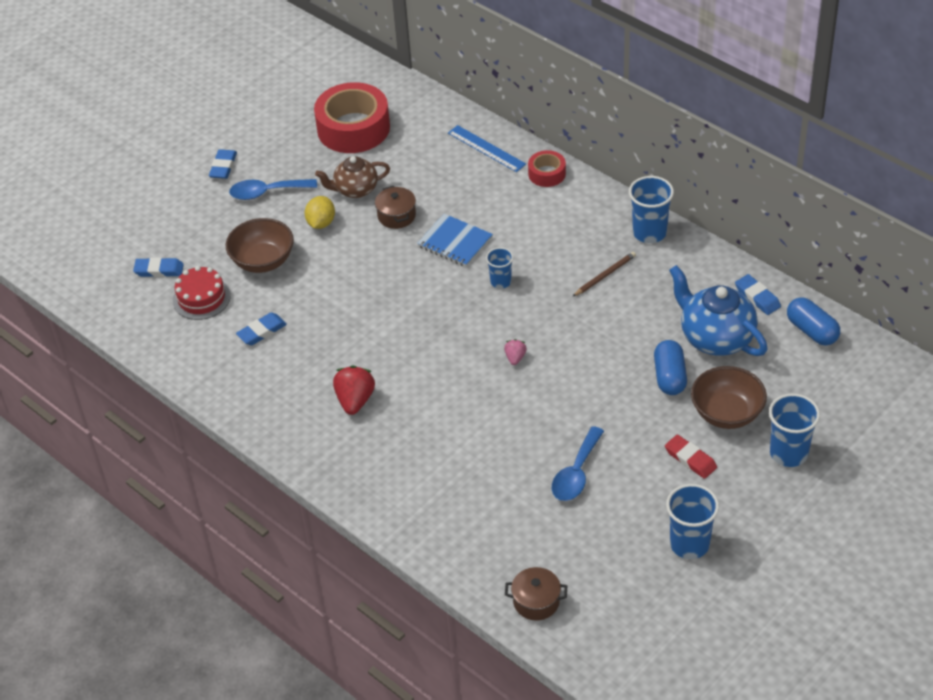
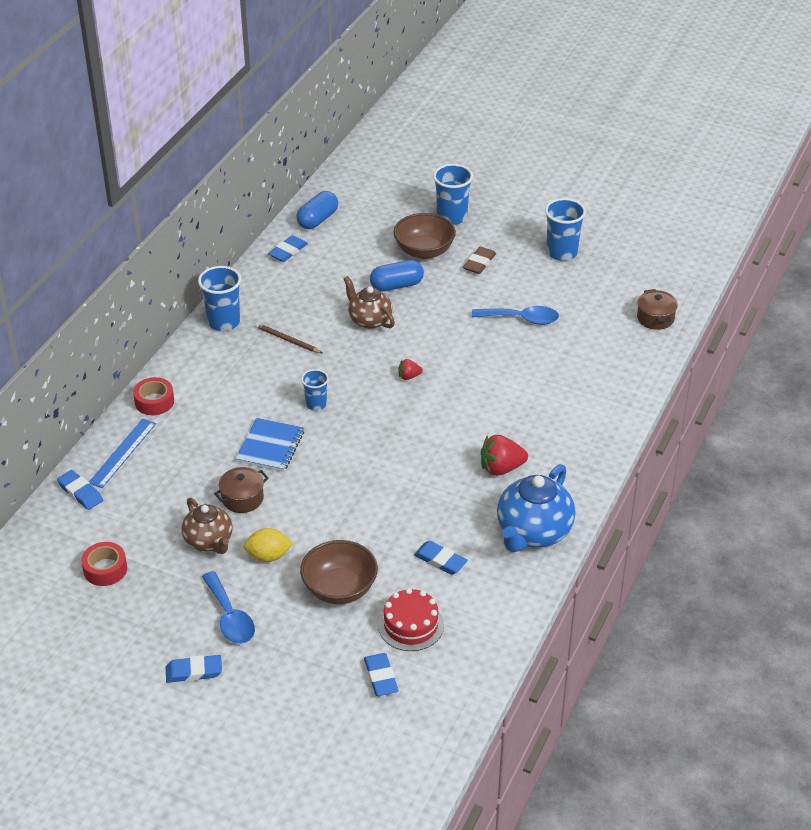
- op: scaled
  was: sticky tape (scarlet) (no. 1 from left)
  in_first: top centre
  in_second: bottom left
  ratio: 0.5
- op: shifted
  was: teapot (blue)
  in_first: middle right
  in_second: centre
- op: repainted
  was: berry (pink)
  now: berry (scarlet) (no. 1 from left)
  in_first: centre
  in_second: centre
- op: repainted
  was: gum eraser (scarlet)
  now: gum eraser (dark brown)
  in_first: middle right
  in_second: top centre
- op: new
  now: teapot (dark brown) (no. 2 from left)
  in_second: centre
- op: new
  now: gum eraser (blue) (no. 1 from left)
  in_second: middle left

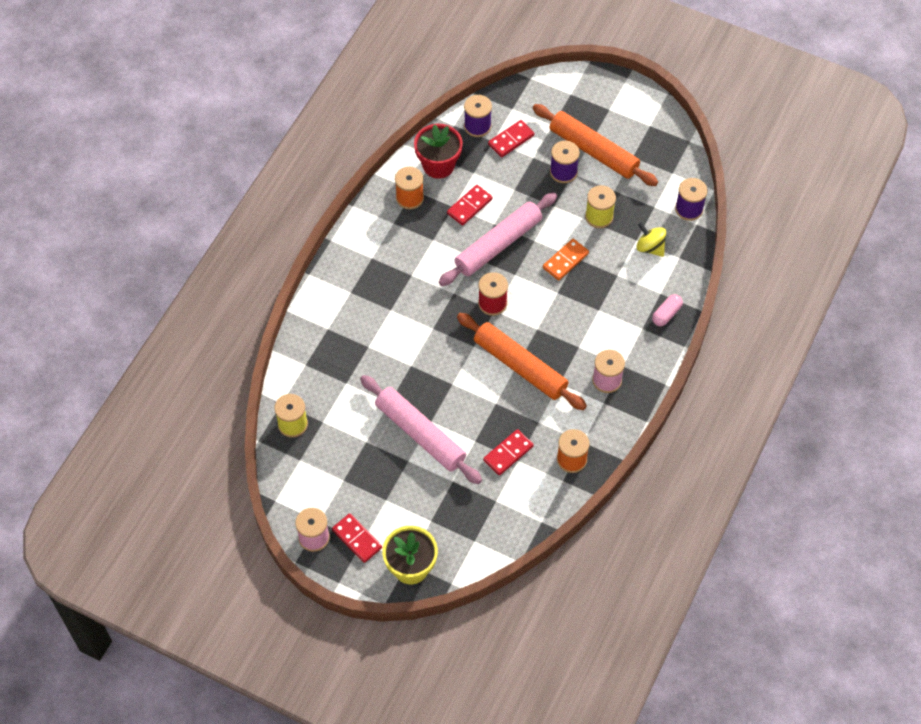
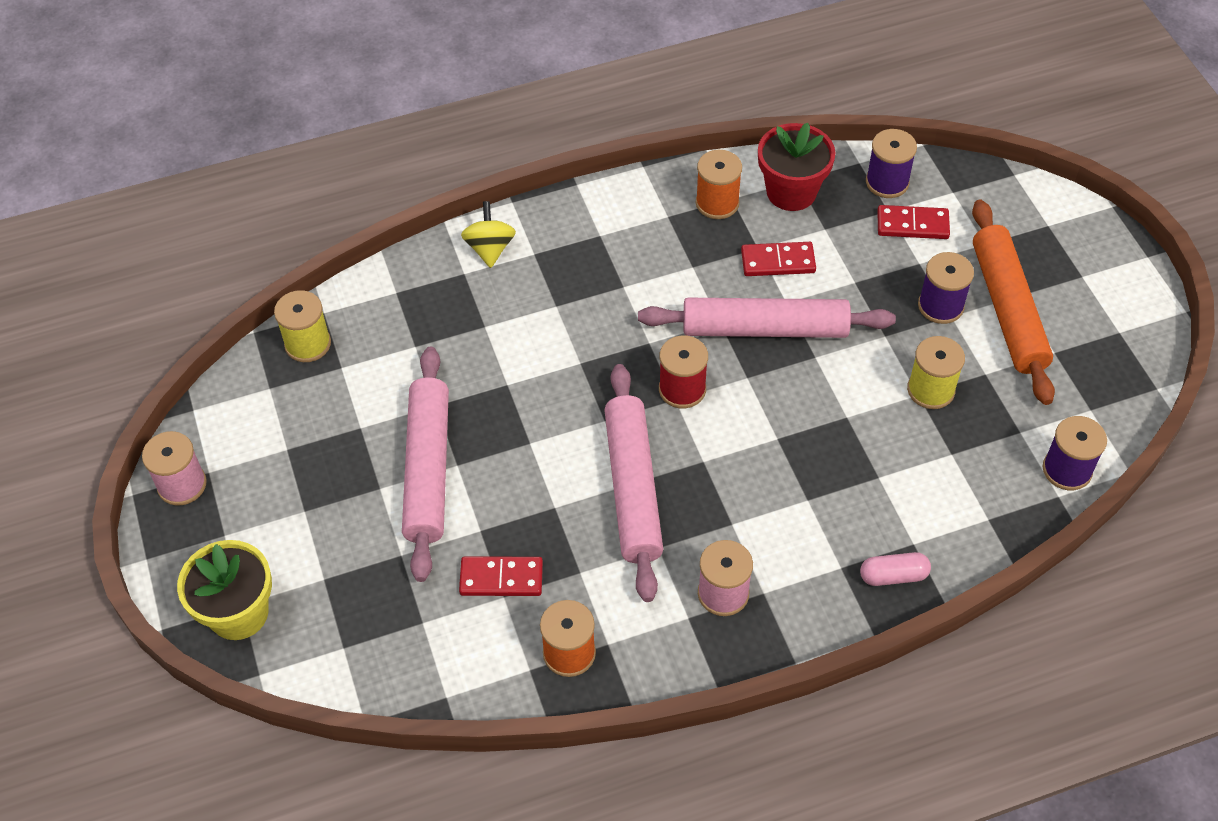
- op: shifted
  was: toy top (bright yellow)
  in_first: top right
  in_second: top centre
- op: gone
  was: domino (orange-coloured)
  in_first: centre
- op: repainted
  was: dough roller (orange-coloured) (no. 1 from left)
  now: dough roller (pink) (no. 2 from left)
  in_first: centre
  in_second: centre
- op: gone
  was: domino (scarlet) (no. 1 from left)
  in_first: bottom centre

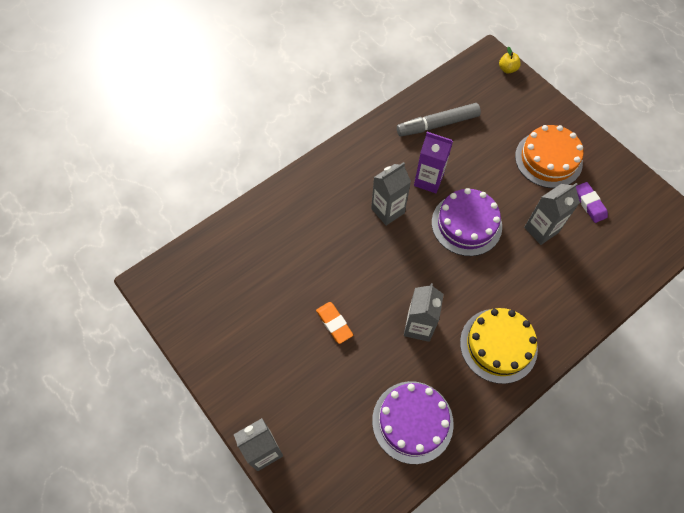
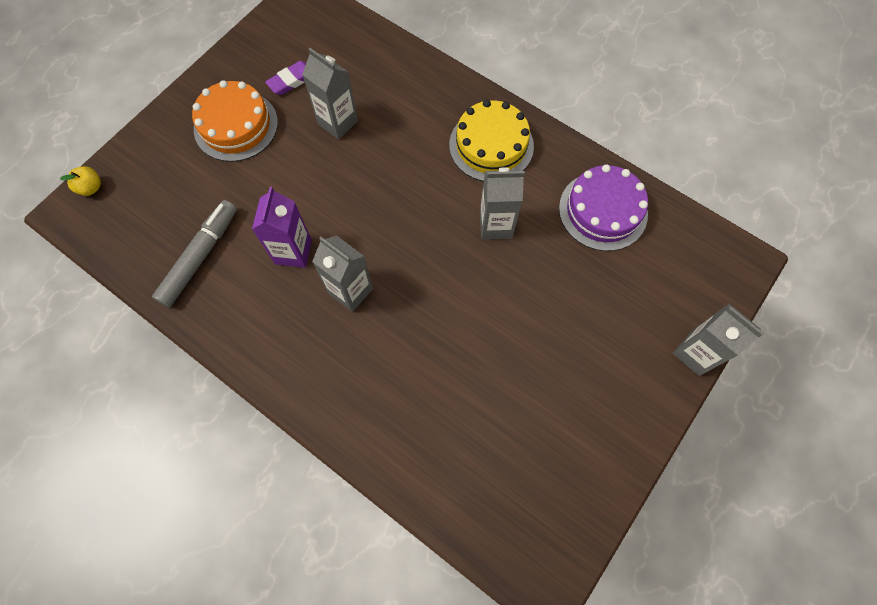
- op: rotated
  was: felt pen (ash-grey)
  in_first: top centre
  in_second: middle left
  clockwise: -120
- op: gone
  was: layer cake (royal purple) (no. 2 from left)
  in_first: middle right
- op: gone
  was: gum eraser (orange-coloured)
  in_first: centre

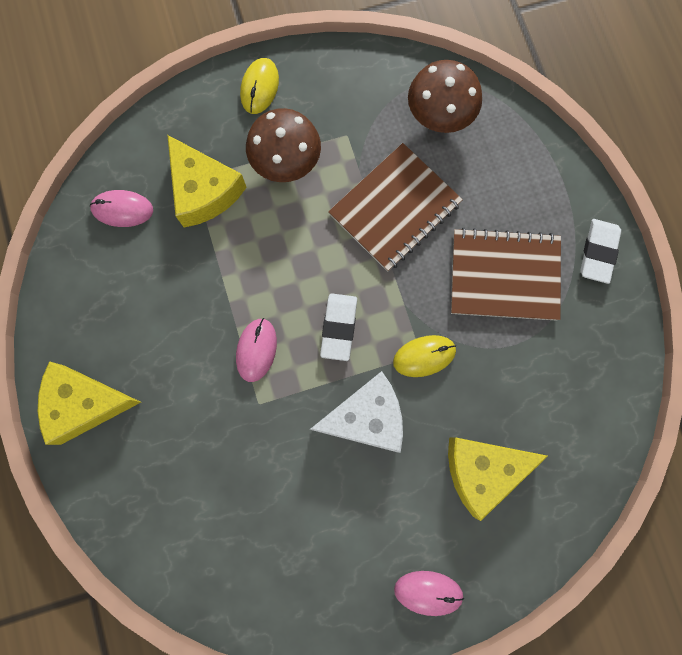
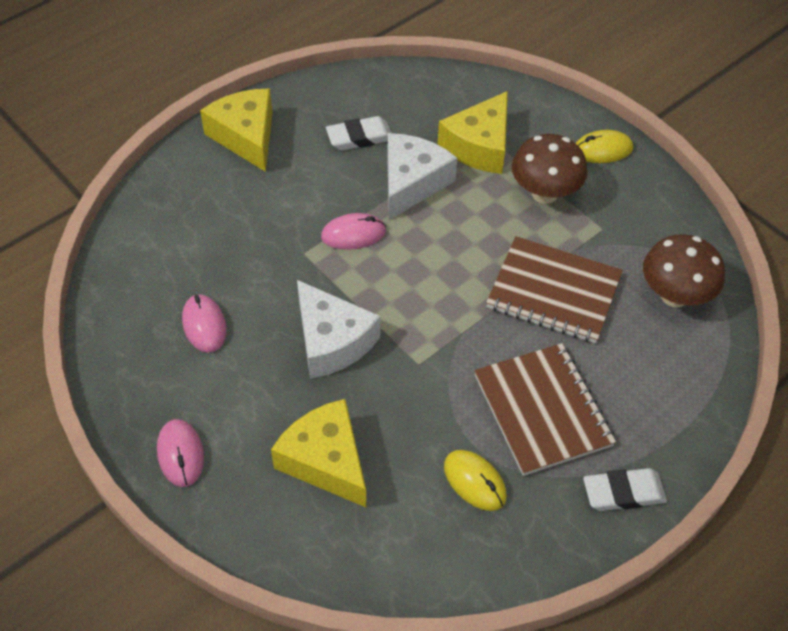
- op: shifted
  was: PC mouse (pink) (no. 1 from left in the first image)
  now: PC mouse (pink) (no. 2 from left)
  in_first: top left
  in_second: middle left
- op: shifted
  was: gum eraser (white) (no. 1 from left)
  in_first: centre
  in_second: top centre
- op: shifted
  was: PC mouse (bright yellow) (no. 2 from left in the first image)
  now: PC mouse (bright yellow) (no. 1 from left)
  in_first: centre
  in_second: bottom centre
- op: new
  now: cheese wedge (white) (no. 2 from left)
  in_second: top centre

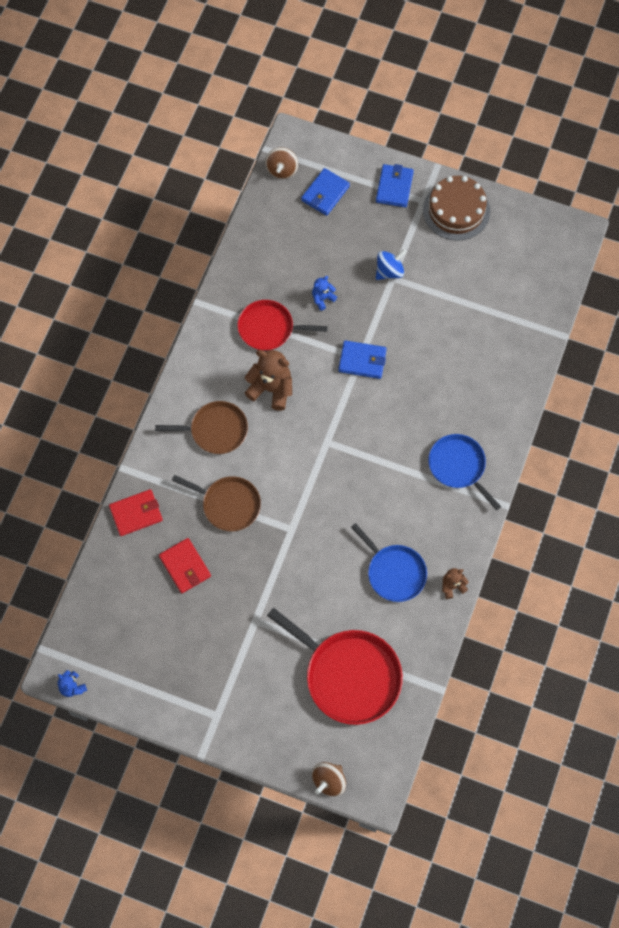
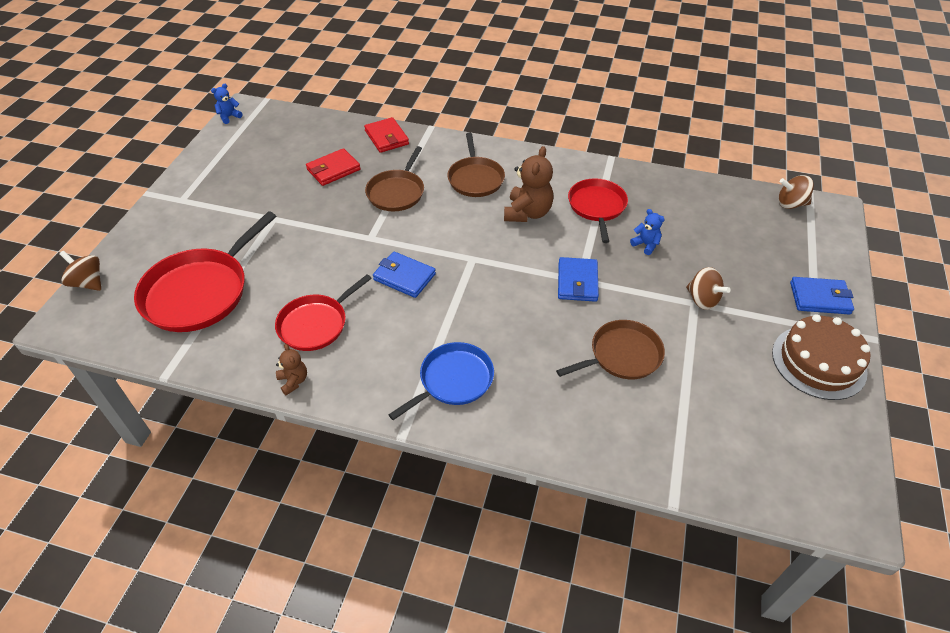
- op: shifted
  was: wallet (blue) (no. 1 from left)
  in_first: top centre
  in_second: centre
- op: repainted
  was: toy top (blue)
  now: toy top (dark brown) (no. 2 from left)
  in_first: top centre
  in_second: middle right
- op: repainted
  was: skillet (blue) (no. 1 from left)
  now: skillet (scarlet) (no. 2 from left)
  in_first: centre
  in_second: centre
- op: new
  now: skillet (dark brown) (no. 3 from left)
  in_second: centre

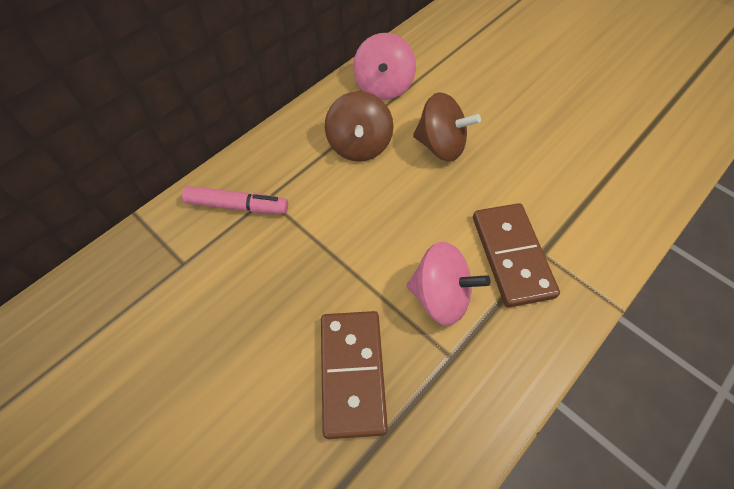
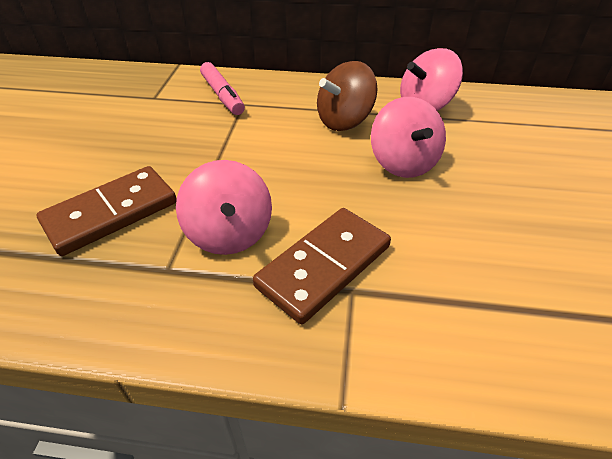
- op: repainted
  was: toy top (dark brown) (no. 2 from left)
  now: toy top (pink) (no. 2 from left)
  in_first: top centre
  in_second: top right

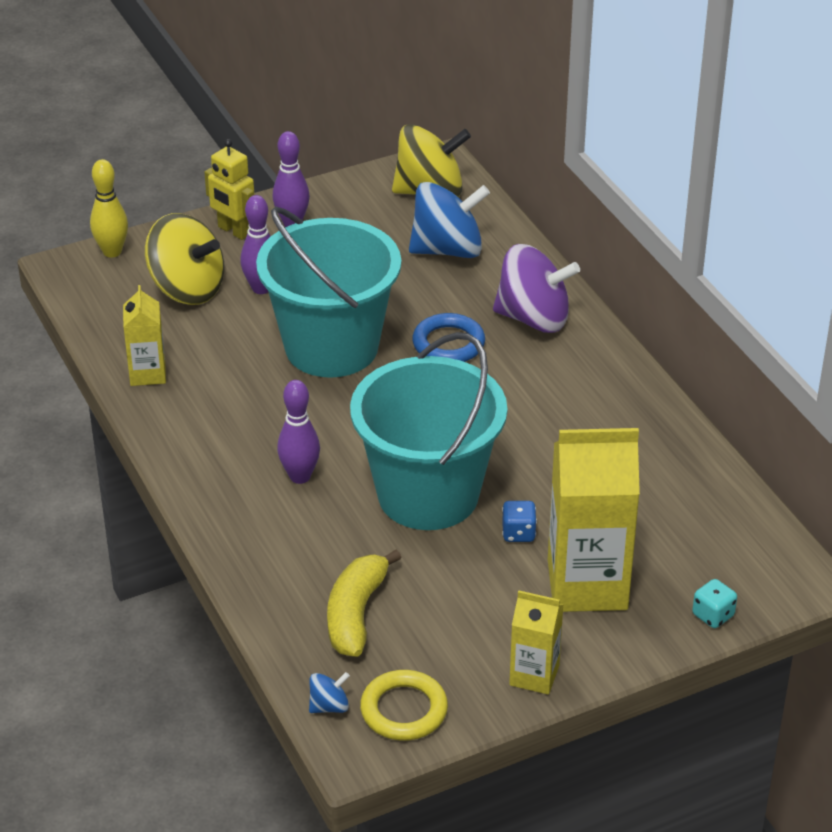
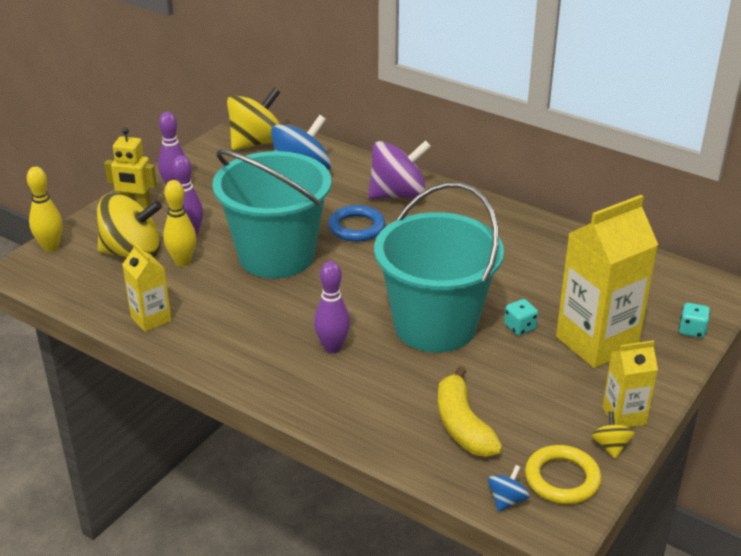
- op: repainted
  was: die (blue)
  now: die (aqua) (no. 1 from left)
  in_first: centre
  in_second: middle right
- op: new
  now: skittle (bright yellow) (no. 2 from left)
  in_second: middle left
- op: new
  now: toy top (bright yellow) (no. 3 from left)
  in_second: bottom right

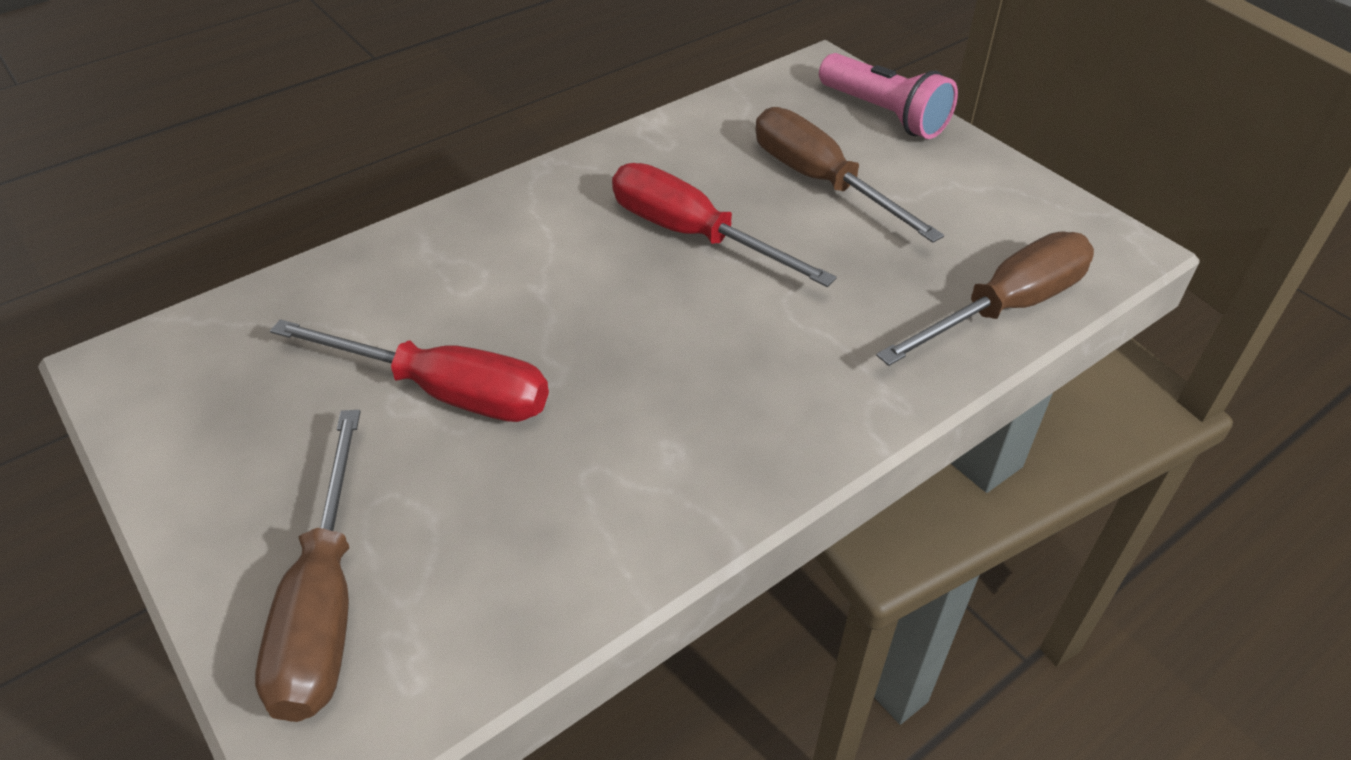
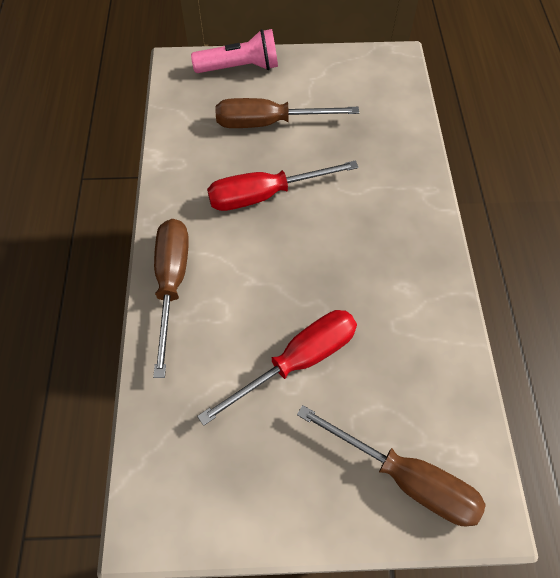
- op: shifted
  was: flat screwdriver (dark brown) (no. 3 from left in the first image)
  now: flat screwdriver (dark brown) (no. 1 from left)
  in_first: middle right
  in_second: middle left

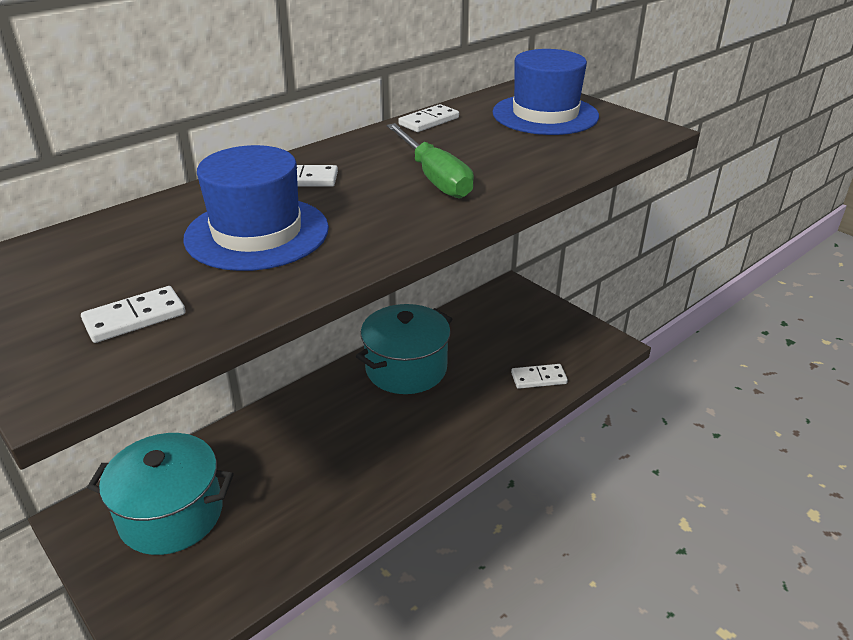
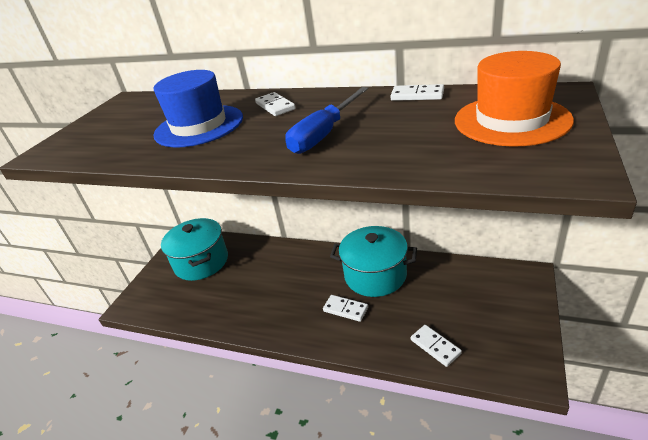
- op: repainted
  was: hat (blue) (no. 2 from left)
  now: hat (orange-coloured)
  in_first: top centre
  in_second: top right
- op: repainted
  was: flat screwdriver (leaf-green)
  now: flat screwdriver (blue)
  in_first: top centre
  in_second: top centre
- op: shifted
  was: domino (white) (no. 1 from left in the first image)
  now: domino (white) (no. 2 from left)
  in_first: middle left
  in_second: bottom centre

